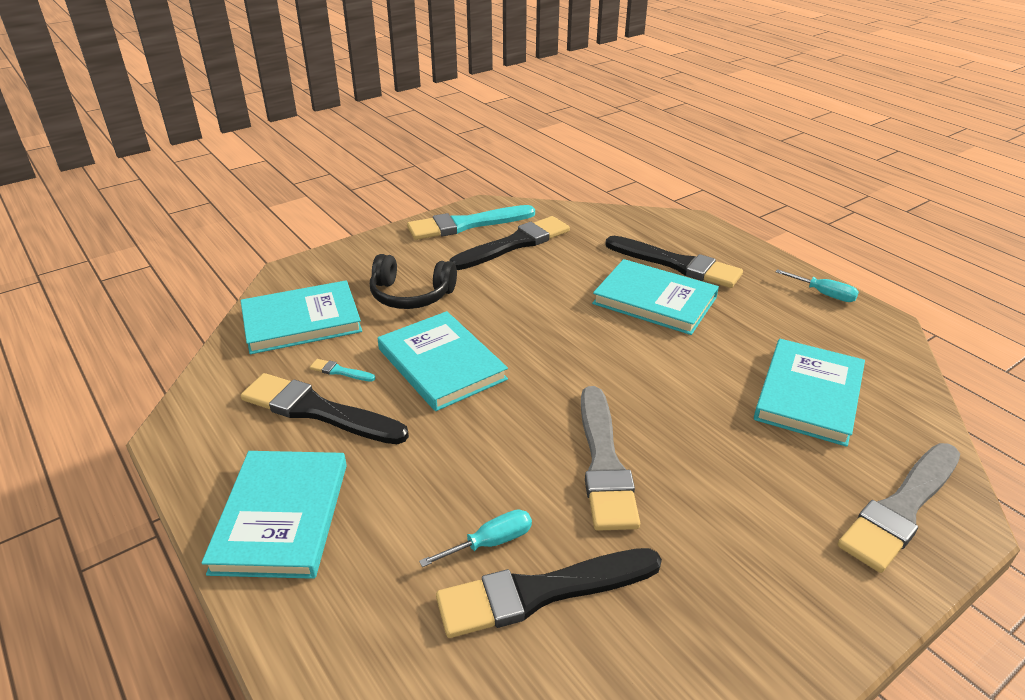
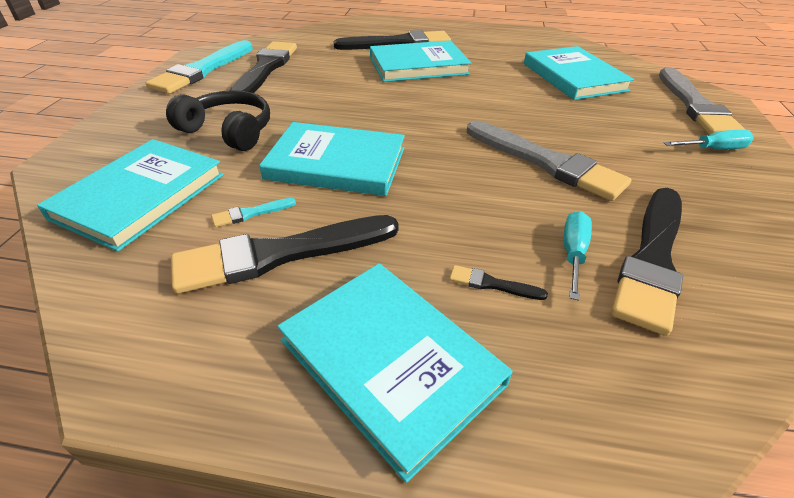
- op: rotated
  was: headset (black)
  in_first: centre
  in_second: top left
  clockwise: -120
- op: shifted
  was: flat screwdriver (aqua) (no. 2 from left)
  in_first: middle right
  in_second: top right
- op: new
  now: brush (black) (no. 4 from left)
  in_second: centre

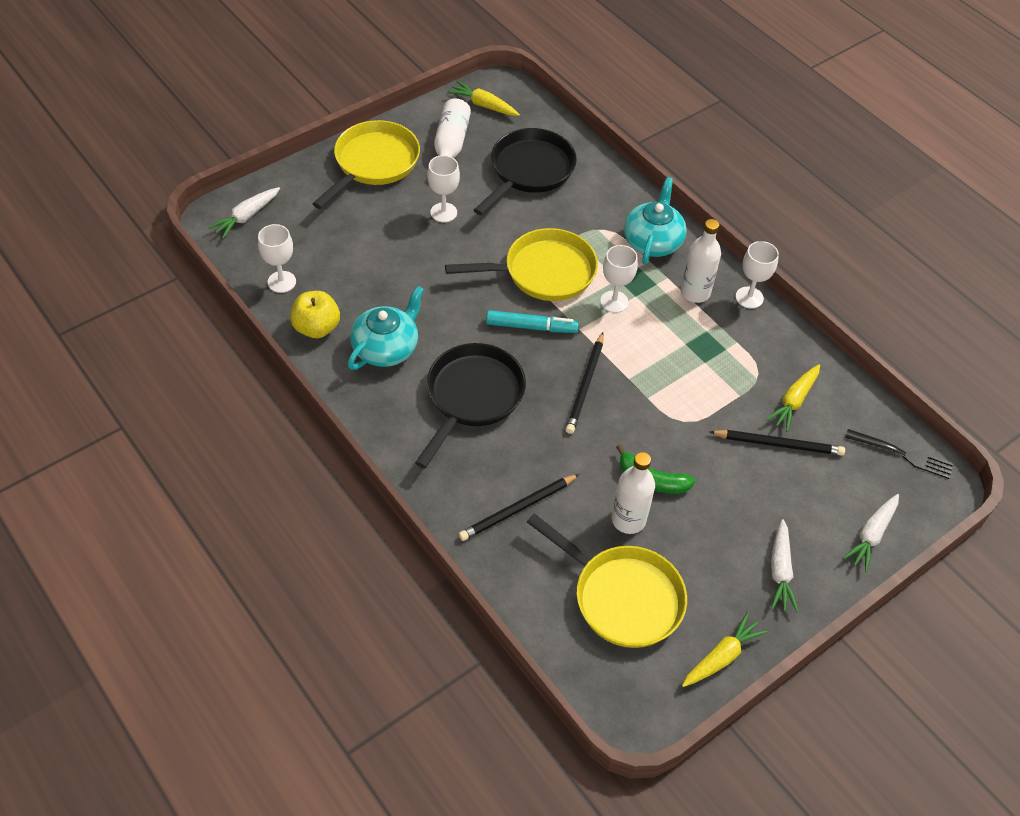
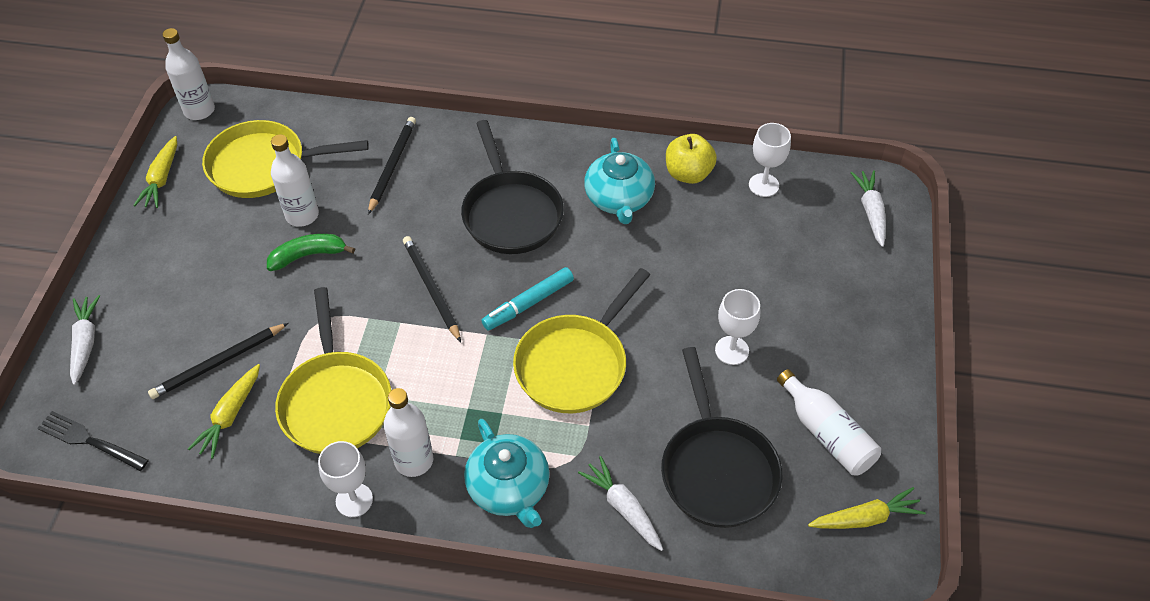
- op: shifted
  was: skillet (bright yellow) (no. 1 from left in the first image)
  now: skillet (bright yellow) (no. 2 from left)
  in_first: top centre
  in_second: middle left
- op: gone
  was: goblet (white) (no. 3 from left)
  in_first: centre
- op: rotated
  was: toy carrot (bright yellow) (no. 3 from left in the first image)
  in_first: middle right
  in_second: bottom left
  clockwise: -150
- op: rotated
  was: fork (black)
  in_first: middle right
  in_second: bottom left
  clockwise: 45
- op: shifted
  was: toy carrot (white) (no. 2 from left)
  in_first: bottom right
  in_second: bottom centre
- op: new
  now: drink bottle (white) (no. 1 from left)
  in_second: top left

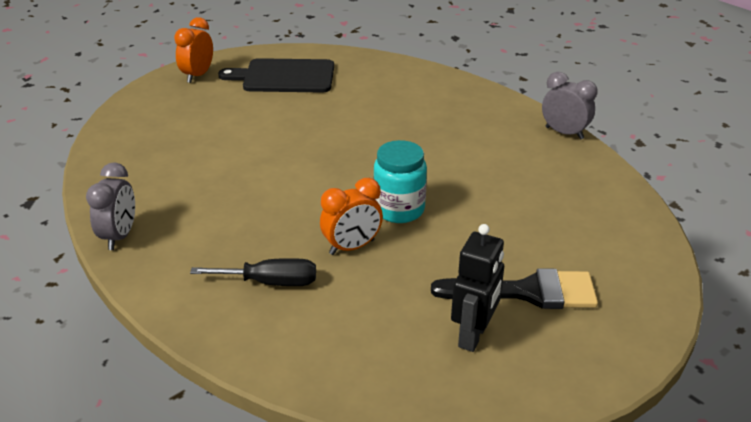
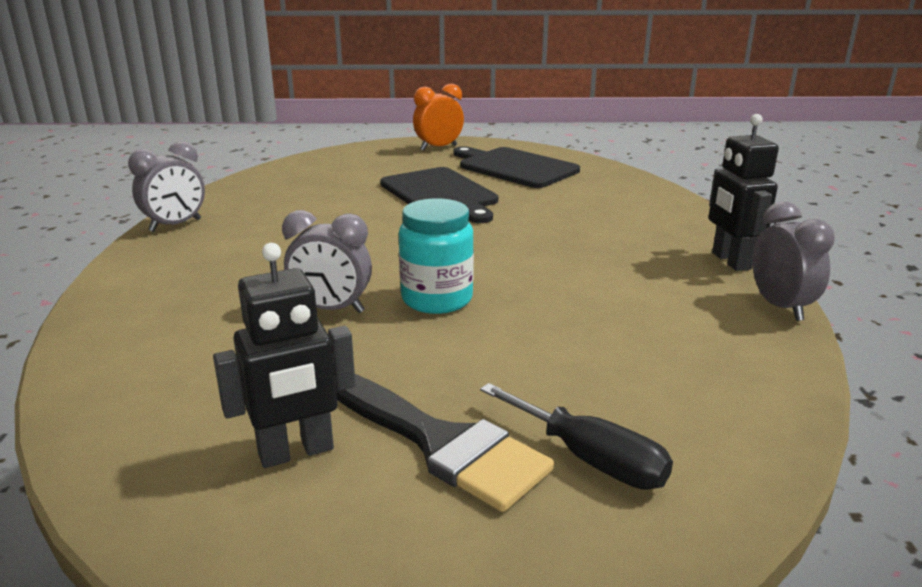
- op: repainted
  was: bedside clock (orange-coloured) (no. 2 from left)
  now: bedside clock (ash-grey) (no. 2 from left)
  in_first: centre
  in_second: centre
- op: shifted
  was: flat screwdriver (black)
  in_first: centre
  in_second: bottom centre
- op: new
  now: robot (black) (no. 2 from left)
  in_second: top right
- op: new
  now: cutting board (black) (no. 1 from left)
  in_second: top centre

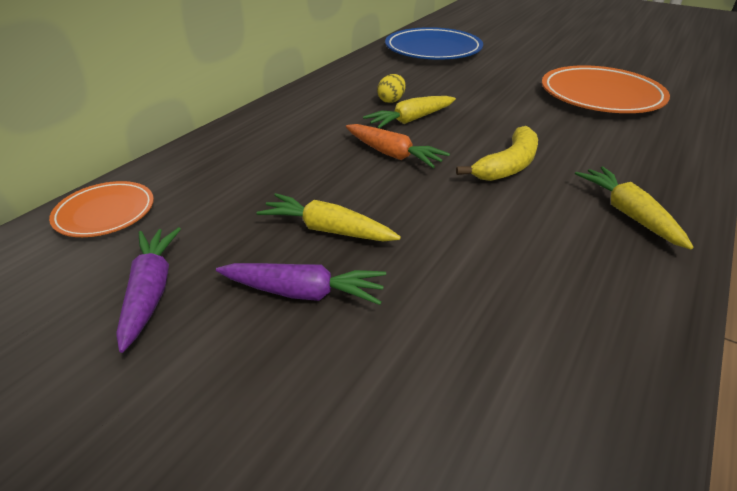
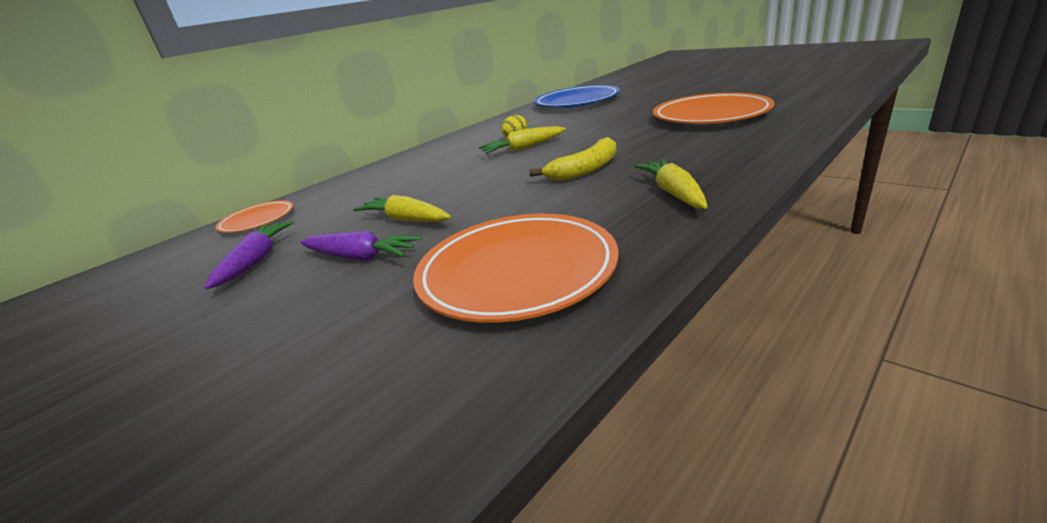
- op: gone
  was: toy carrot (orange-coloured)
  in_first: top centre
- op: new
  now: flat dish (orange-coloured) (no. 2 from left)
  in_second: centre

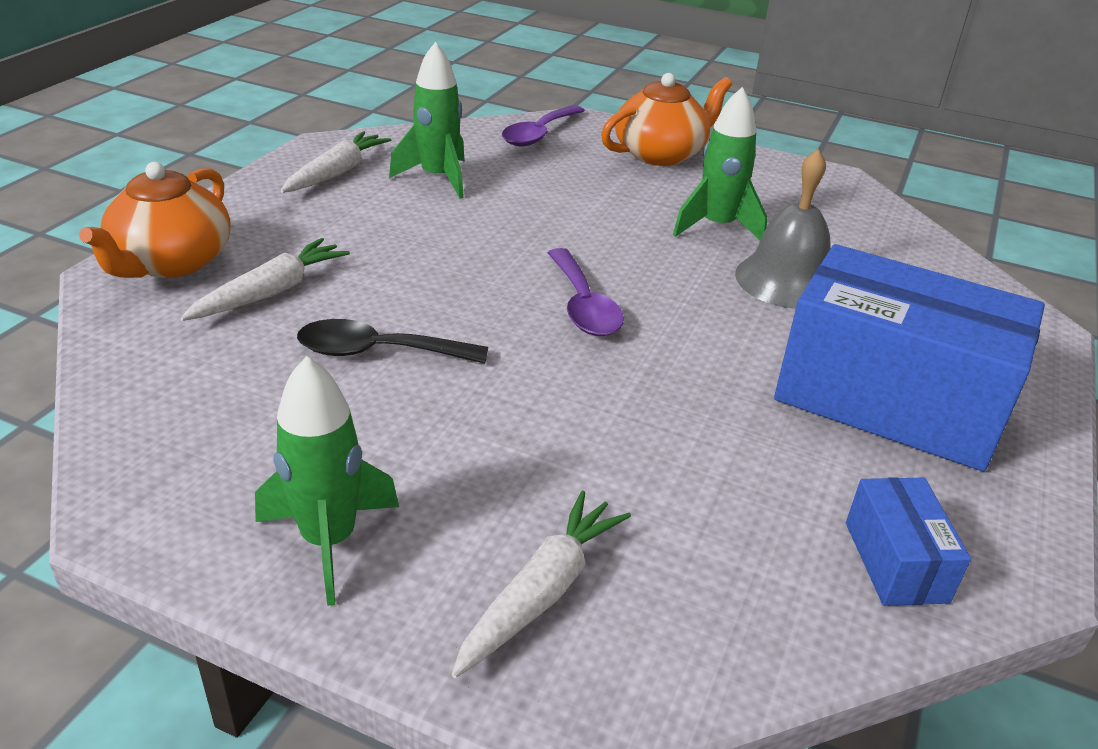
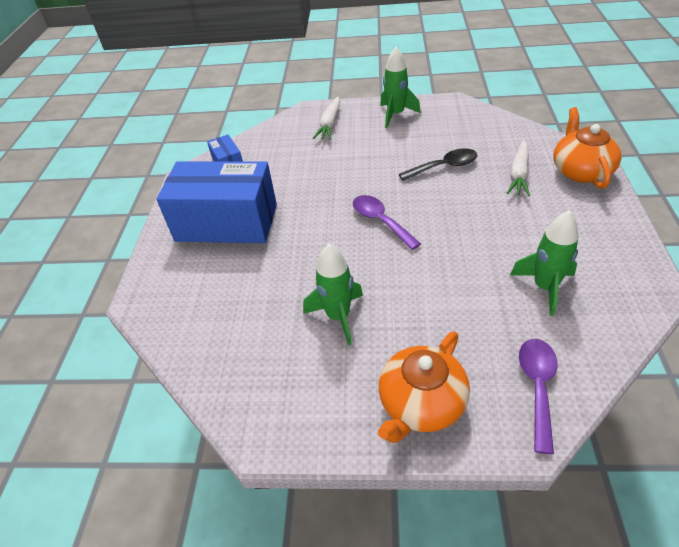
- op: gone
  was: toy carrot (white) (no. 2 from left)
  in_first: top left
- op: gone
  was: hand bell (ash-grey)
  in_first: top right

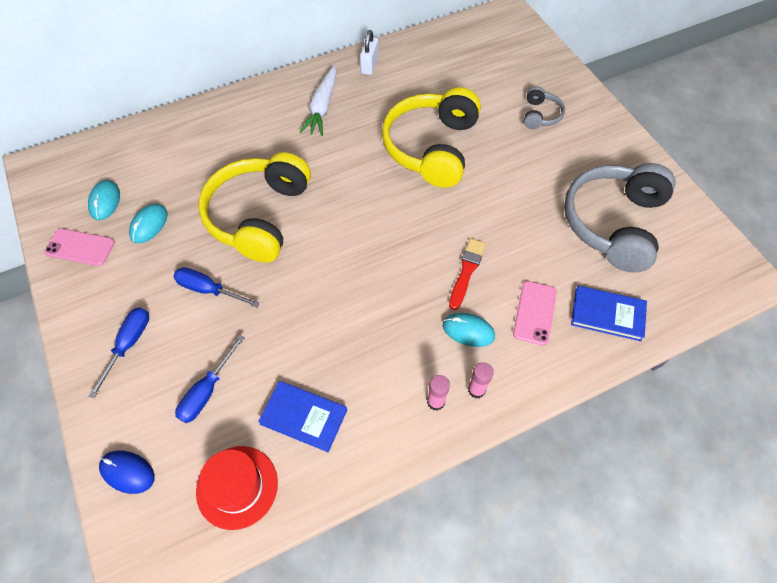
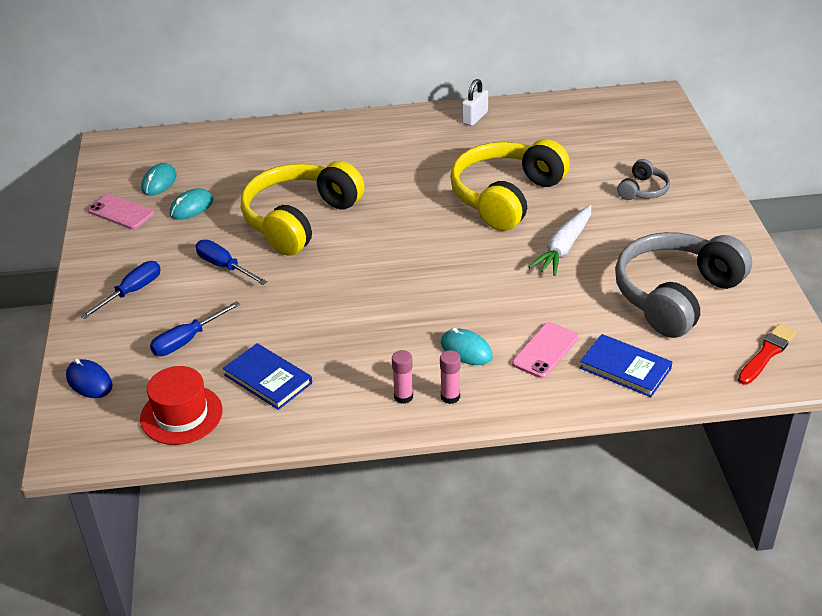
- op: shifted
  was: toy carrot (white)
  in_first: top centre
  in_second: middle right
- op: shifted
  was: brush (scarlet)
  in_first: centre
  in_second: middle right

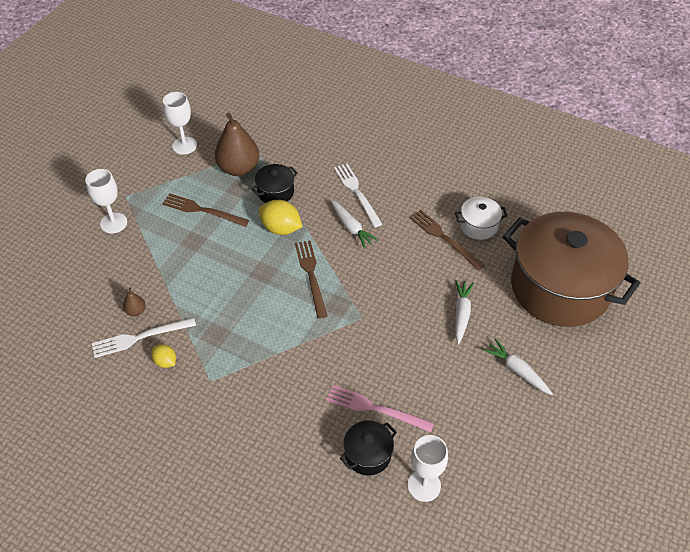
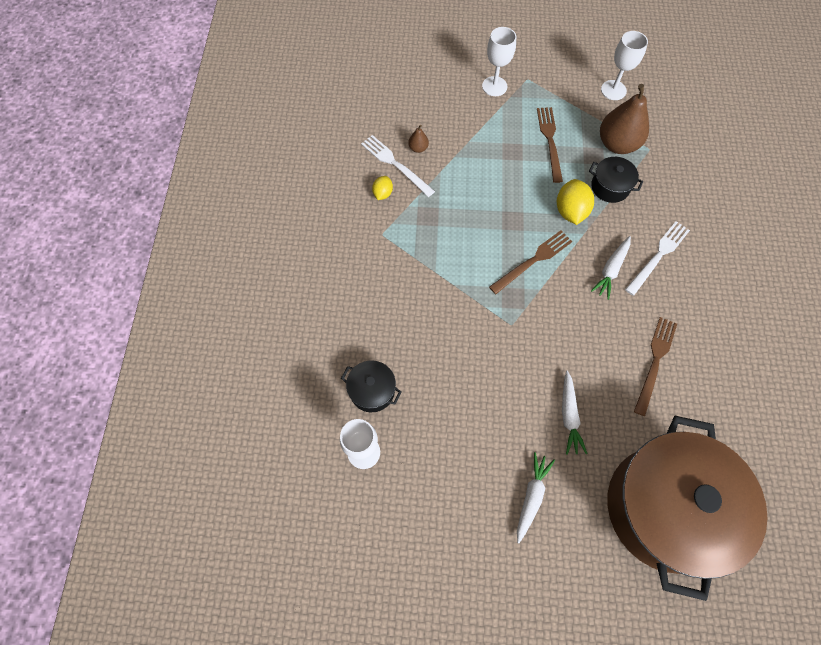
- op: gone
  was: pot (white)
  in_first: middle right
- op: rotated
  was: toy carrot (white) (no. 2 from left)
  in_first: middle right
  in_second: middle right
  clockwise: 105
- op: gone
  was: fork (pink)
  in_first: bottom centre

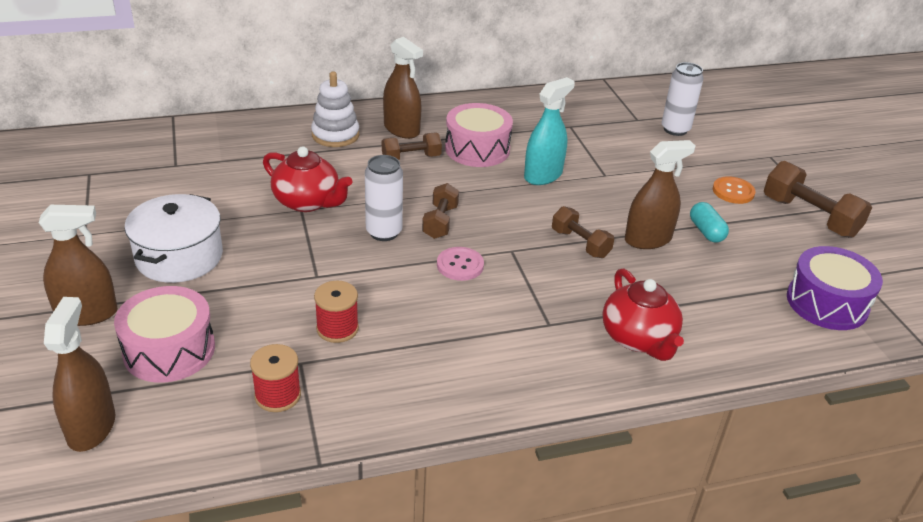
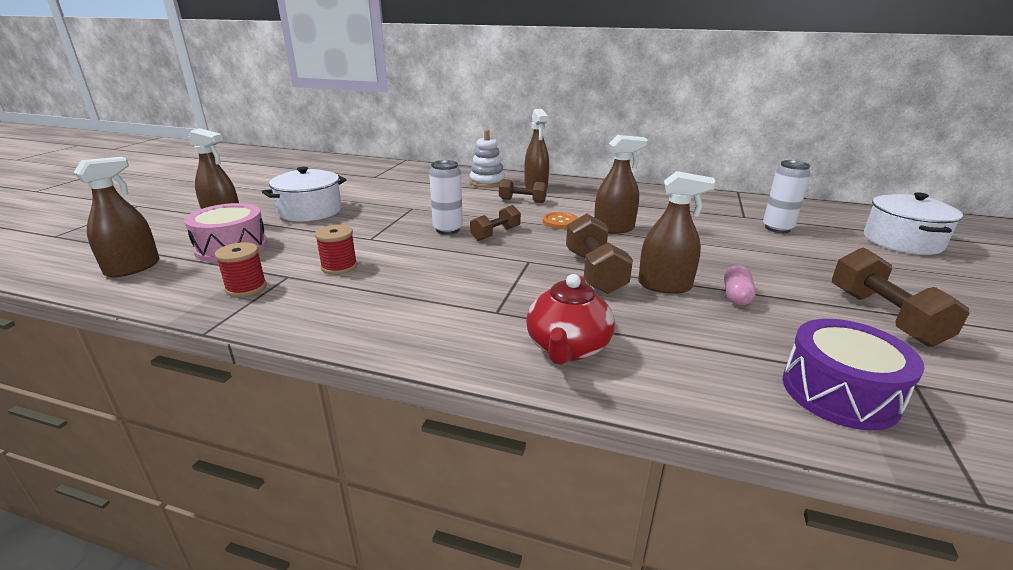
- op: repainted
  was: spray cleaner (aqua)
  now: spray cleaner (dark brown) (no. 4 from left)
  in_first: top centre
  in_second: top centre
- op: gone
  was: toy drum (pink) (no. 2 from left)
  in_first: top centre
- op: gone
  was: teapot (scarlet) (no. 1 from left)
  in_first: centre
- op: shifted
  was: button (orange-coloured)
  in_first: middle right
  in_second: centre
- op: repainted
  was: pill shape (aqua)
  now: pill shape (pink)
  in_first: middle right
  in_second: middle right
- op: scaled
  was: free weight (dark brown) (no. 3 from left)
  in_first: centre
  in_second: centre
  ratio: 1.6
- op: gone
  was: button (pink)
  in_first: centre
- op: new
  now: pot (white) (no. 2 from left)
  in_second: middle right

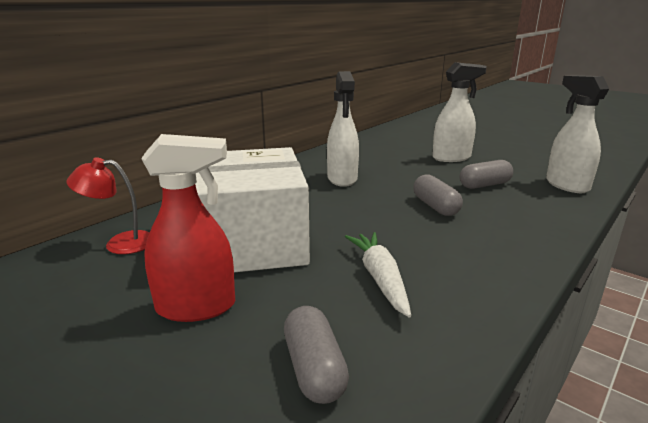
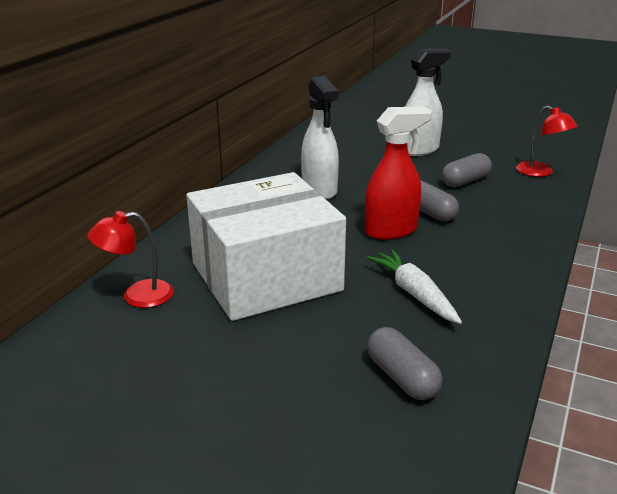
- op: swapped
  was: spray cleaner (white) (no. 3 from left)
  now: desk lamp (scarlet) (no. 2 from left)
  in_first: top right
  in_second: top right
- op: shifted
  was: spray cleaner (scarlet)
  in_first: middle left
  in_second: centre

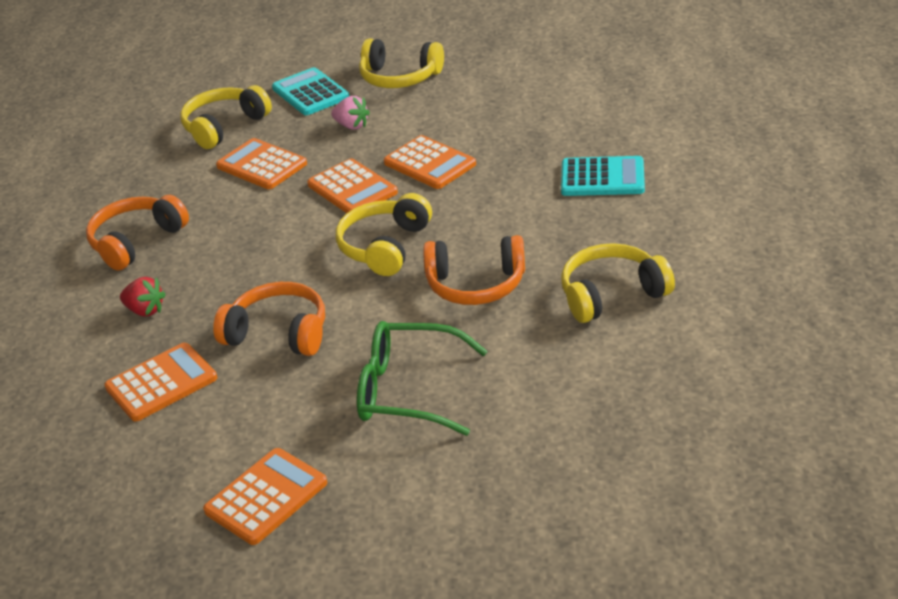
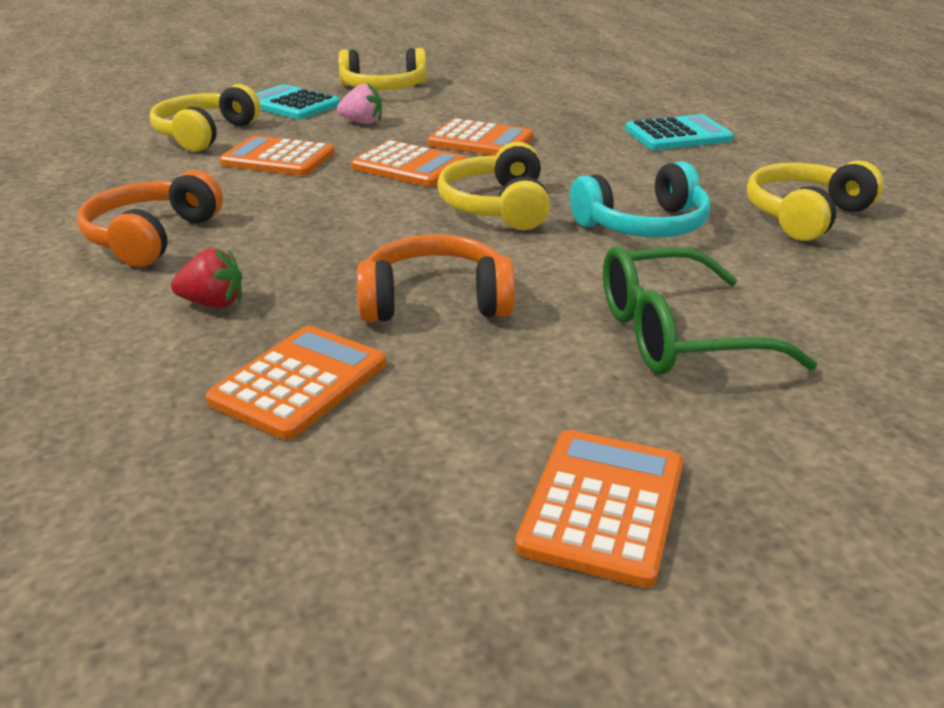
- op: repainted
  was: headset (orange-coloured) (no. 3 from left)
  now: headset (aqua)
  in_first: centre
  in_second: top right

